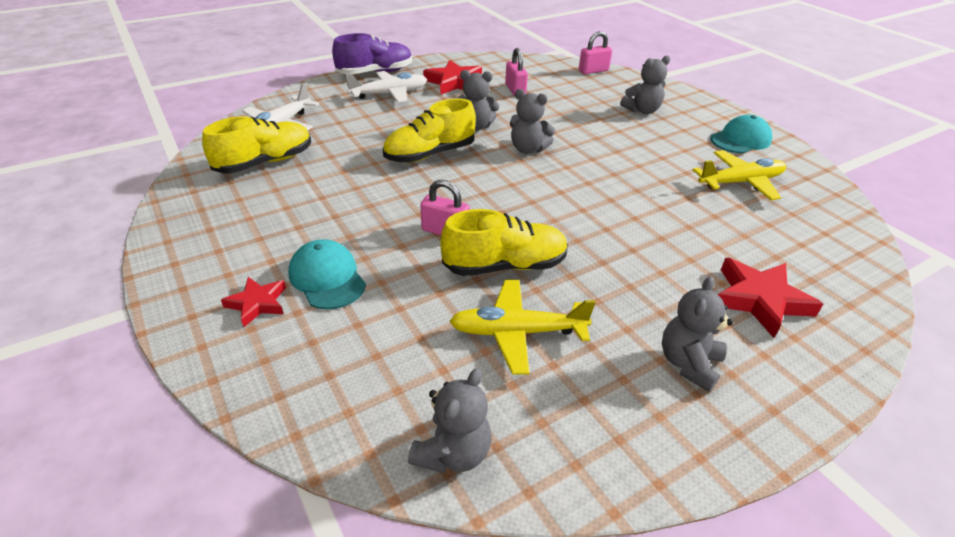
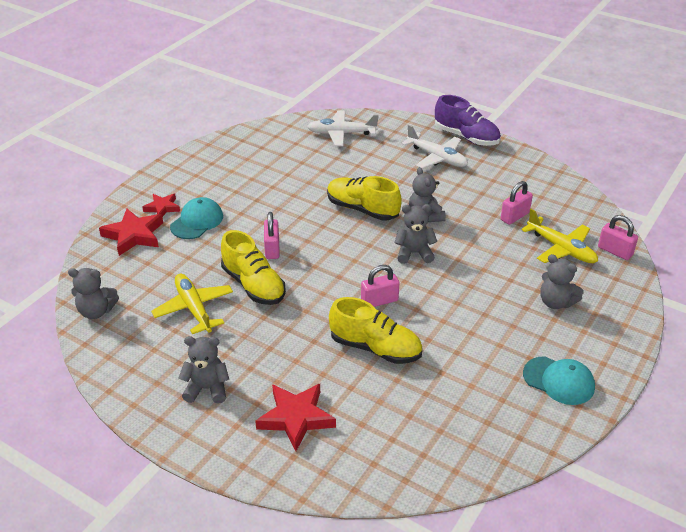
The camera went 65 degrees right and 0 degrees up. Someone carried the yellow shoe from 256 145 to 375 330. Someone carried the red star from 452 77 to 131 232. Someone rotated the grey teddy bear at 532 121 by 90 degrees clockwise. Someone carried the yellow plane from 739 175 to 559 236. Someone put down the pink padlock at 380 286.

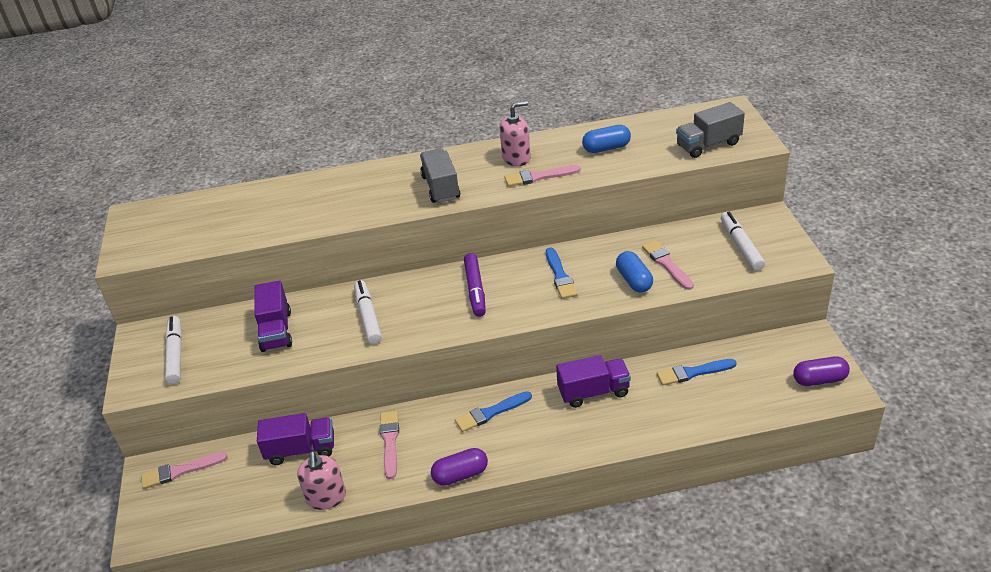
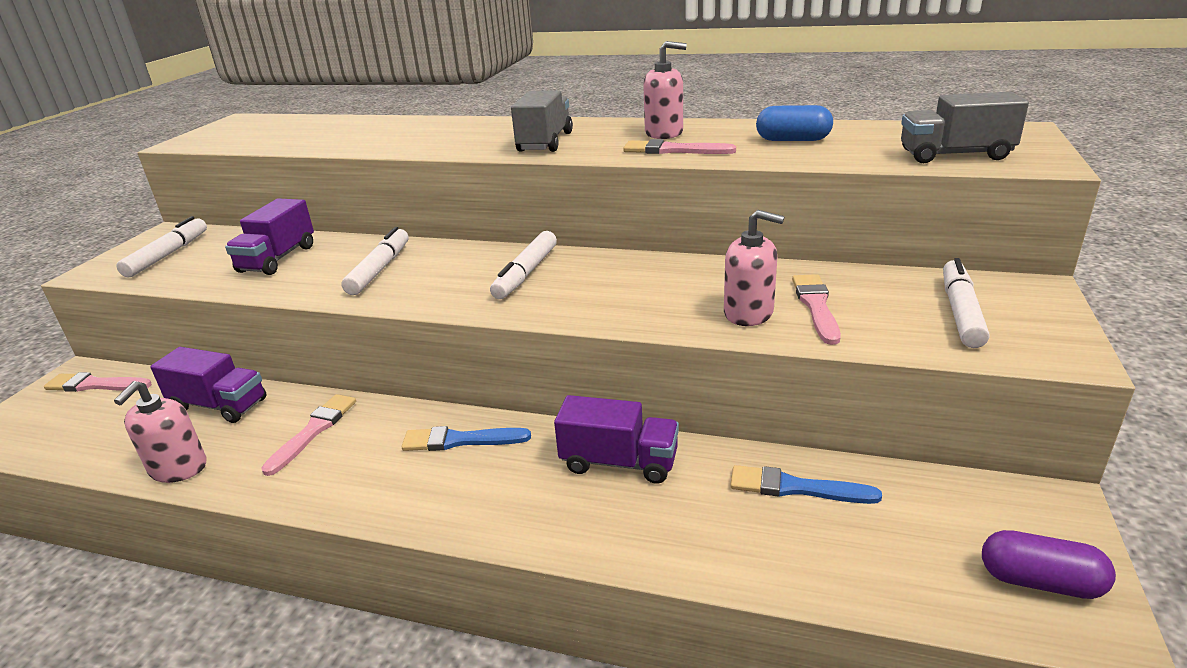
The camera went 25 degrees right and 10 degrees down. Someone took away the purple capsule at 459 467. Someone repainted the purple marker at 475 285, which became the white marker at 523 265. Someone took away the blue brush at 562 273. Someone swapped the blue capsule at 634 272 for the pink soap dispenser at 754 268.

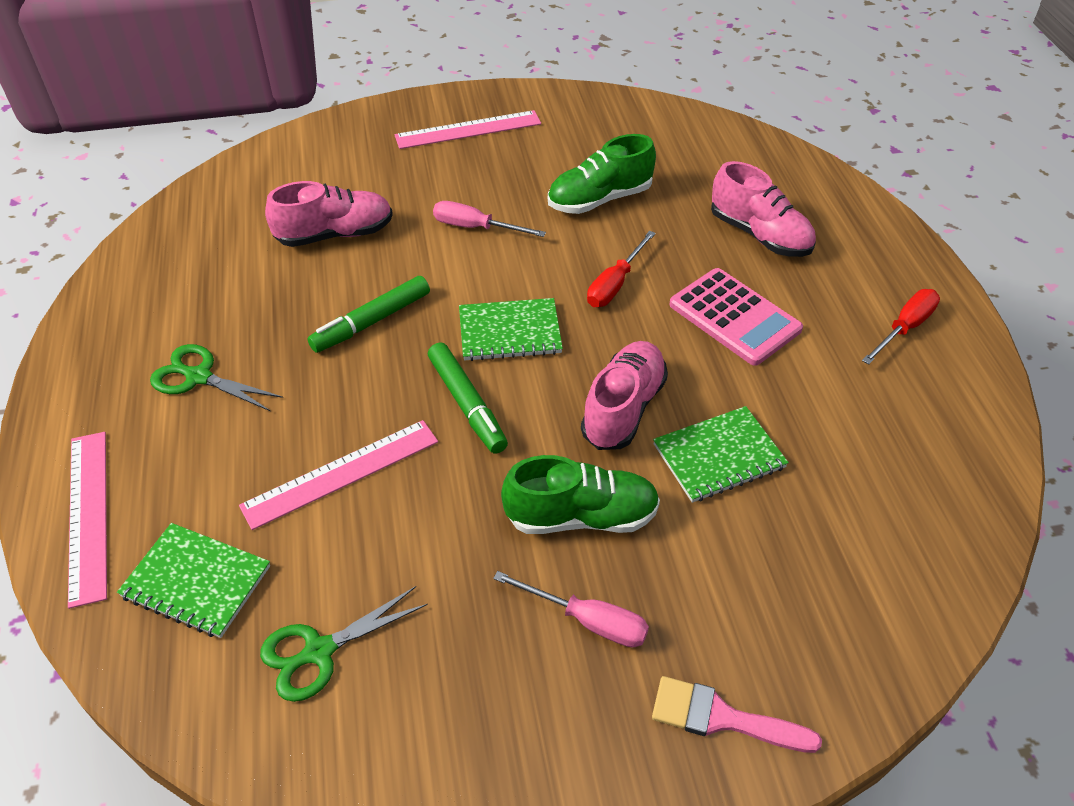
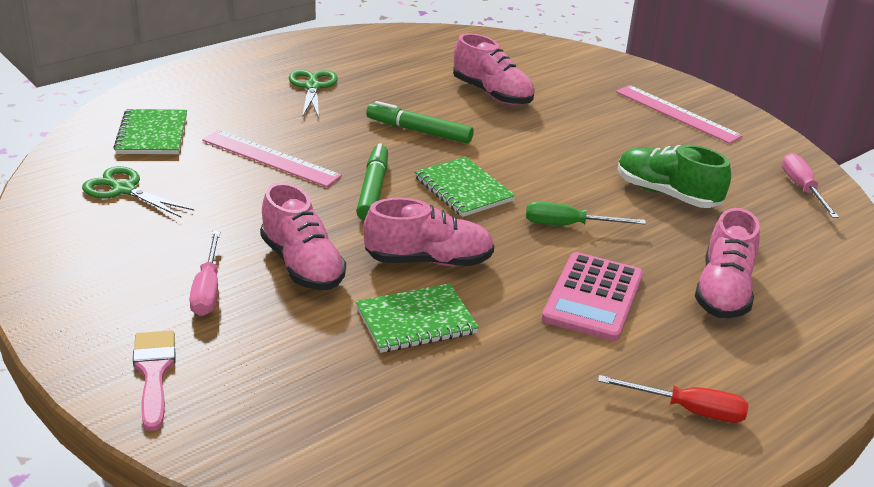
The camera went 60 degrees right and 15 degrees down. Someone took away the pink ruler at 87 520. Someone rotated the green marker at 468 398 by 150 degrees clockwise. Someone carried the pink screwdriver from 489 219 to 810 185. Someone repainted the green shoe at 580 494, which became the pink shoe at 303 236. Someone repainted the red screwdriver at 621 269, which became the green screwdriver at 586 213. Someone rotated the green notebook at 721 454 by 60 degrees counterclockwise.

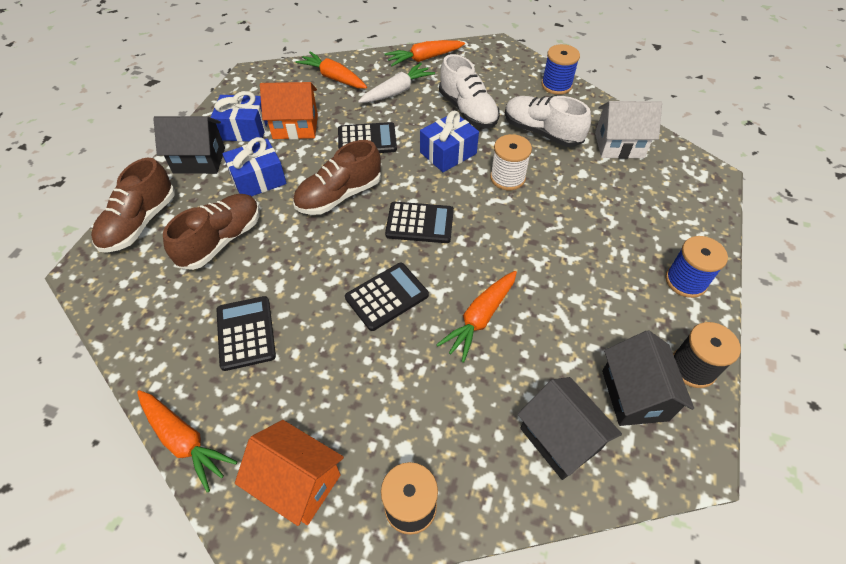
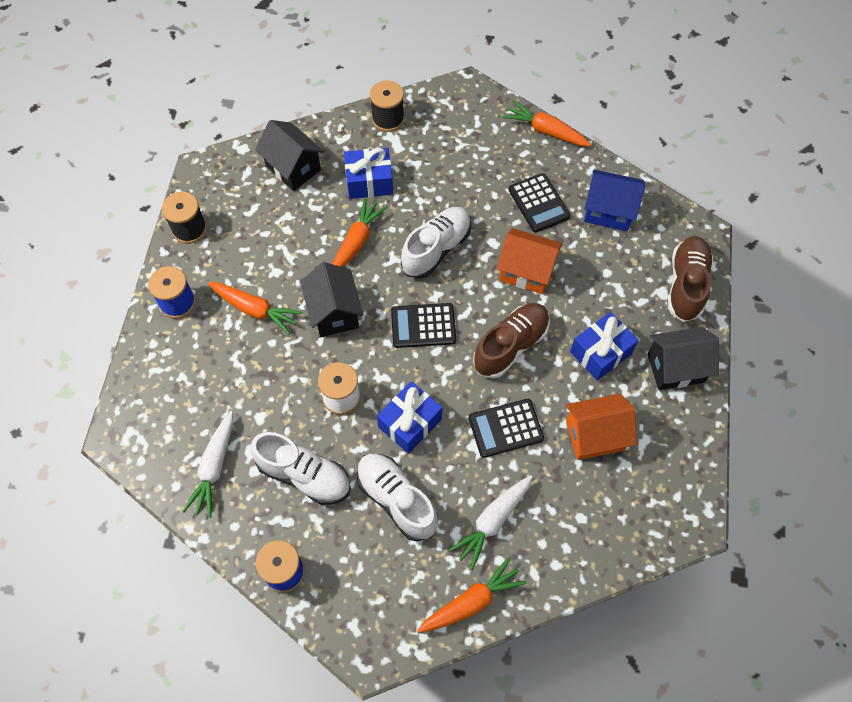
The camera went 170 degrees right and 10 degrees up. Someone took away the brown shoe at 211 232. Someone carried the blue gift from 239 116 to 368 173. Someone carried the orange house from 289 473 to 529 261. Someone carried the orange carrot from 331 70 to 255 308. Someone swapped the black calculator at 387 297 for the white shoe at 436 243. Someone swapped the white house at 628 130 for the white carrot at 207 464. Someone carried the black house from 648 378 to 331 299. Someone put down the blue house at 614 200.

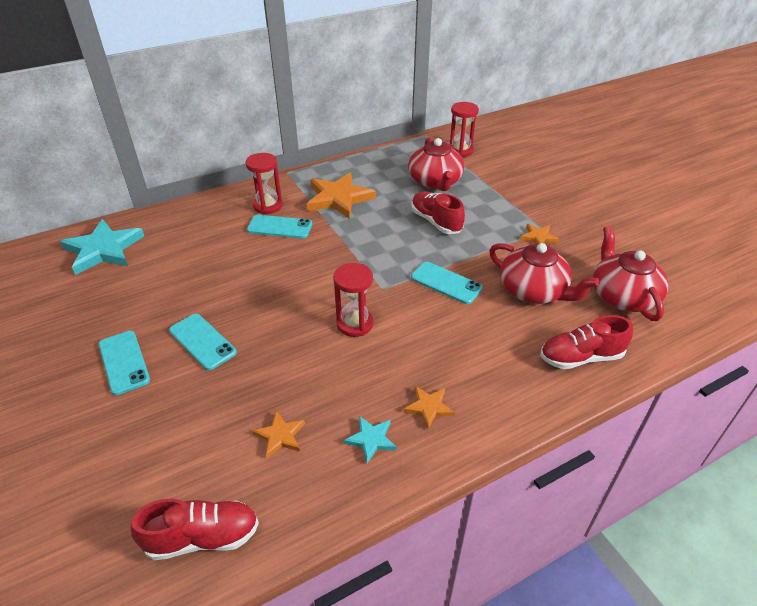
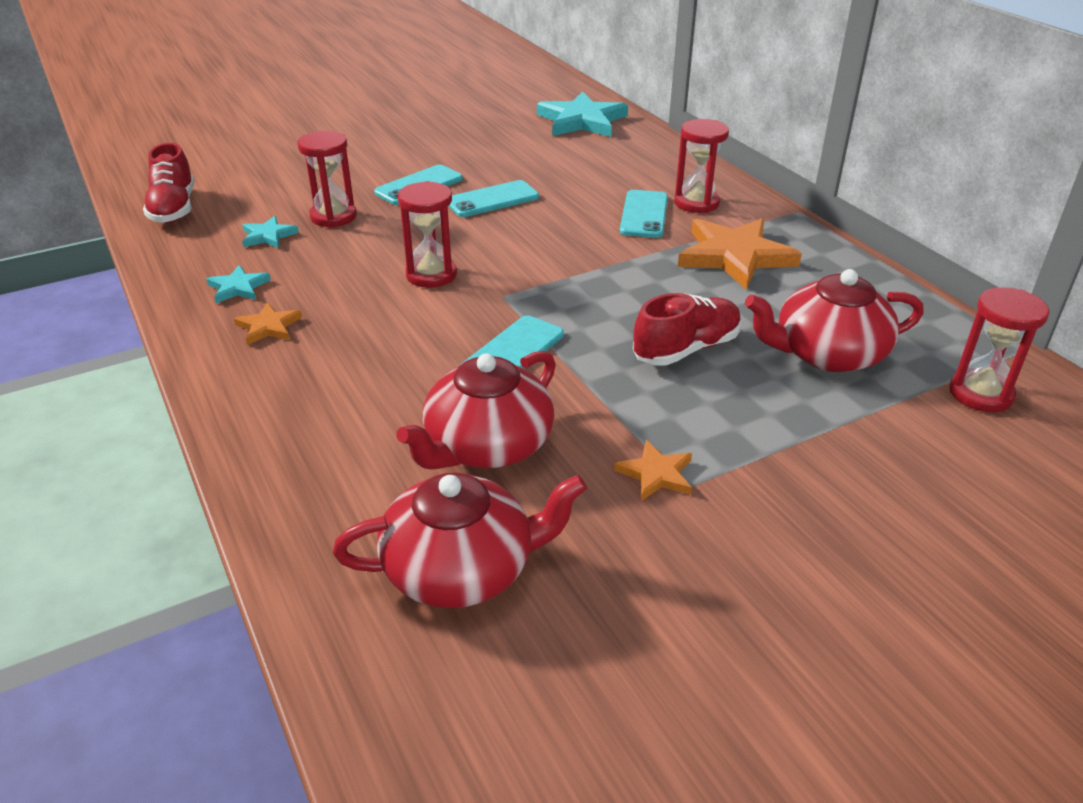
The camera went 90 degrees right and 5 degrees down. Someone carried the turquoise phone from 124 363 to 493 198. Someone repainted the orange star at 279 434, which became the turquoise star at 270 232. Someone took away the red shoe at 586 342. Someone put down the red hourglass at 327 179.

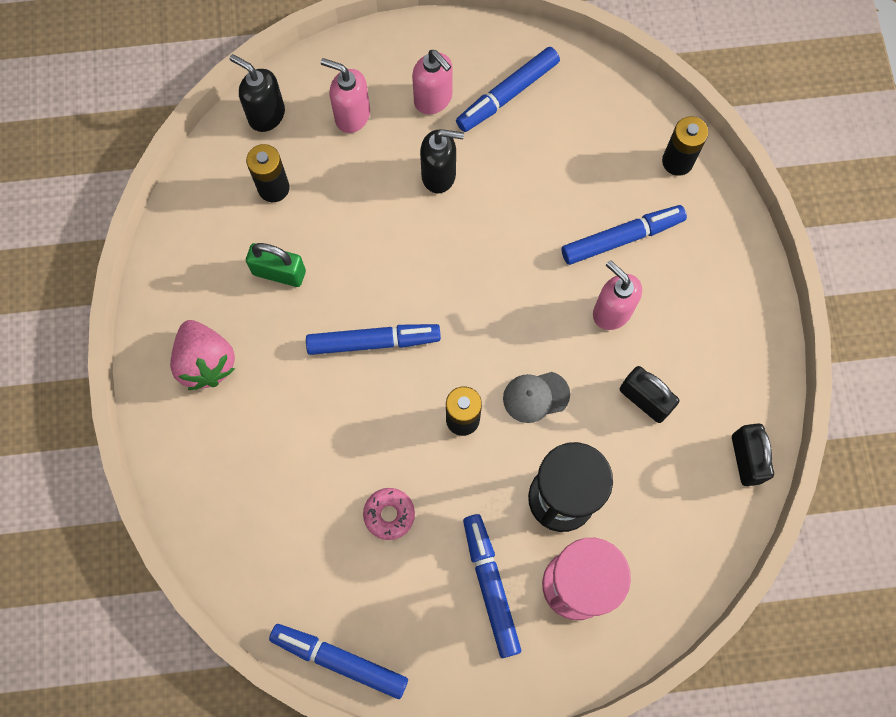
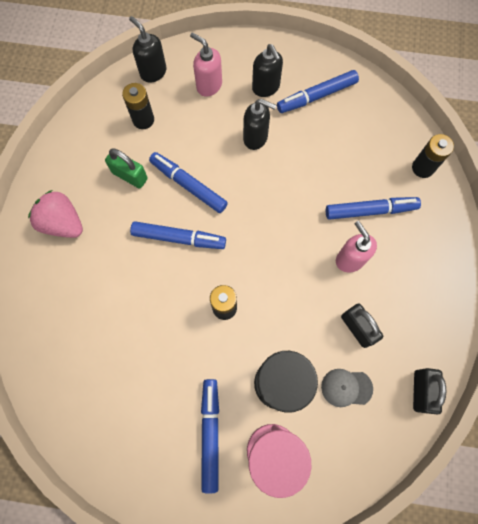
The camera went 15 degrees right and 0 degrees up. Someone rotated the pink strawberry at 202 355 by 135 degrees clockwise. Someone carried the blue marker from 338 661 to 188 182. Someone took away the pink donut at 389 514. Someone repainted the pink soap dispenser at 432 82, which became the black soap dispenser at 267 70. Someone carried the grey cap from 536 397 to 347 388.

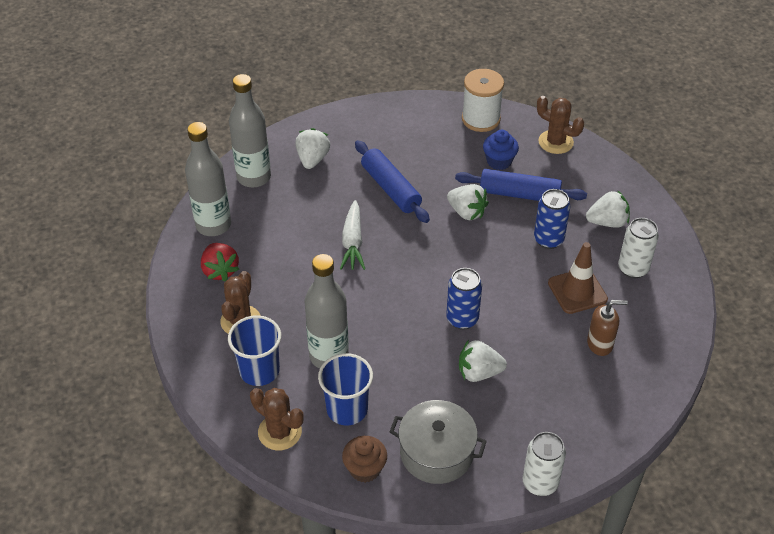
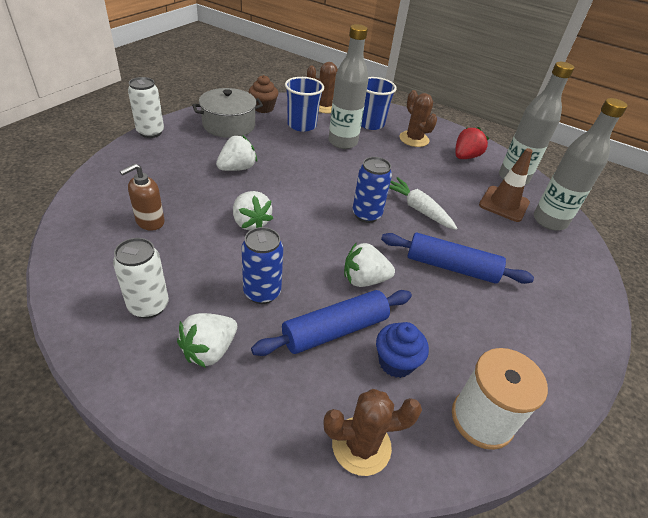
The camera went 135 degrees right and 5 degrees down. Someone rotated the red strawberry at 220 262 by 105 degrees clockwise. Someone carried the white strawberry from 313 148 to 253 210. Someone carried the blue can from 464 299 to 372 190. Someone carried the brown traffic cone from 578 278 to 505 185.

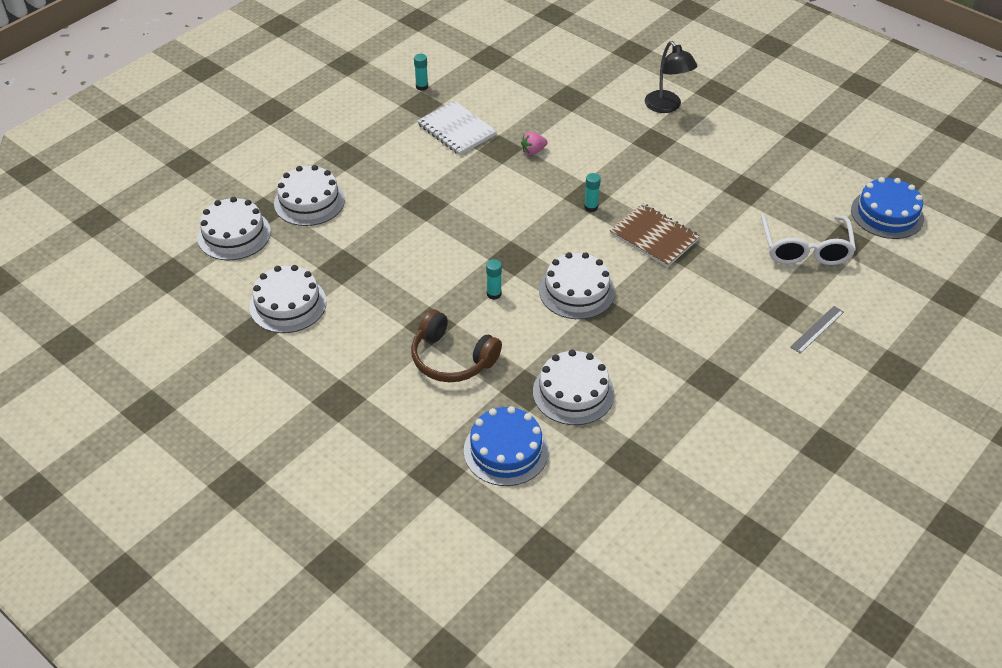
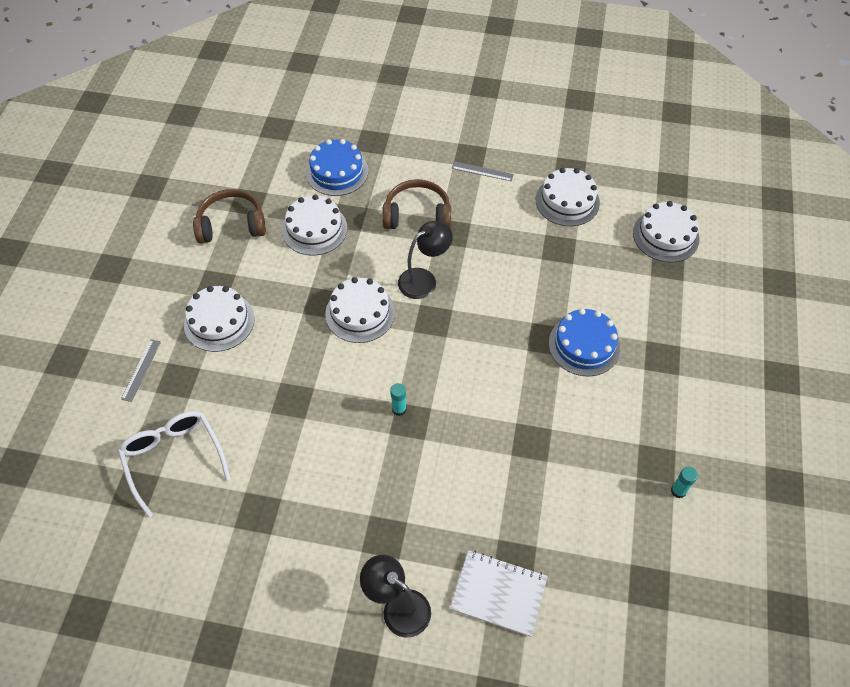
The camera went 150 degrees right and 10 degrees up. Someone carried the white cake from 309 195 to 219 319. Someone carried the white notebook from 457 128 to 499 593. Someone swapped the turquoise glue stick at 494 279 for the black lamp at 425 260. Someone took away the pink strawberry at 534 143. Someone took away the brown notebook at 655 235. Someone carried the blue cake from 887 208 to 584 342. Someone put down the brown headphones at 229 216. Someone put down the grey ruler at 483 171.

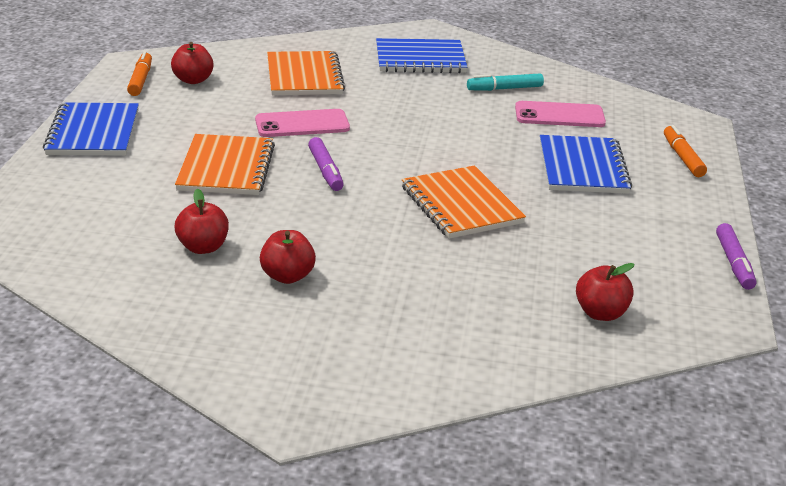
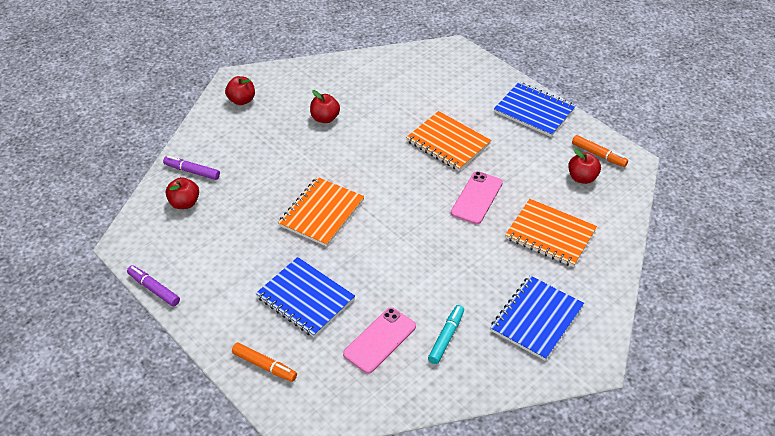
The camera went 130 degrees right and 15 degrees up. Someone carried the red apple from 202 221 to 240 90. Someone carried the purple marker from 326 164 to 191 168. Someone rotated the orange notebook at 464 202 by 75 degrees counterclockwise.

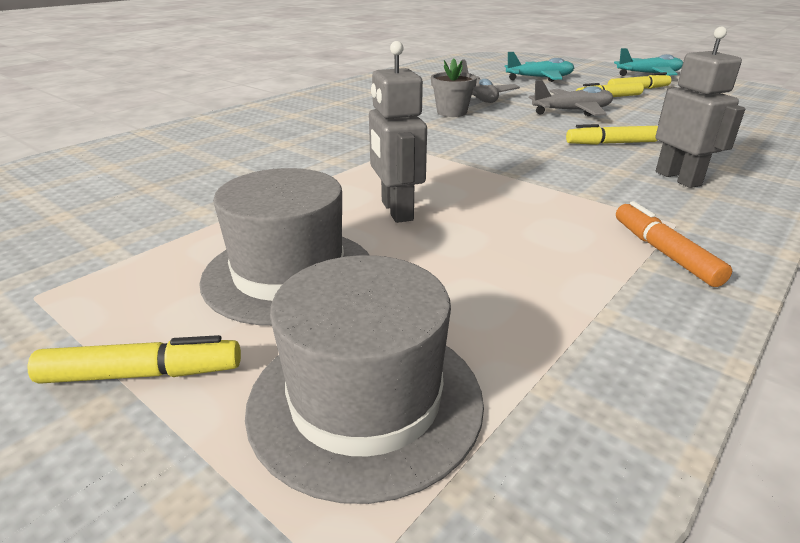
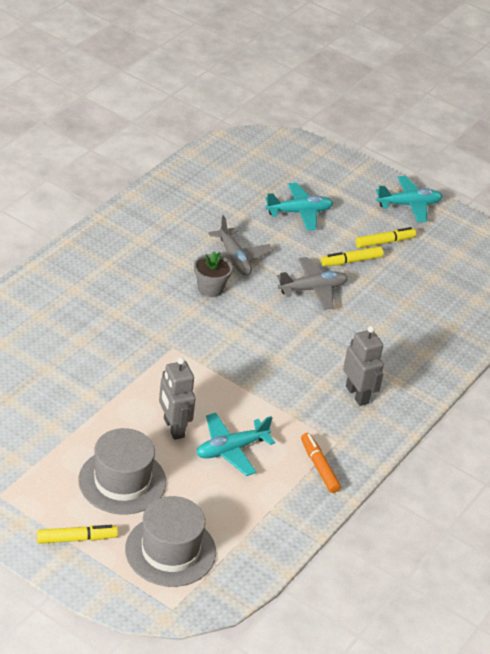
The camera went 10 degrees left and 10 degrees up. Someone took away the yellow marker at 612 134. Someone put down the turquoise plane at 235 444.

